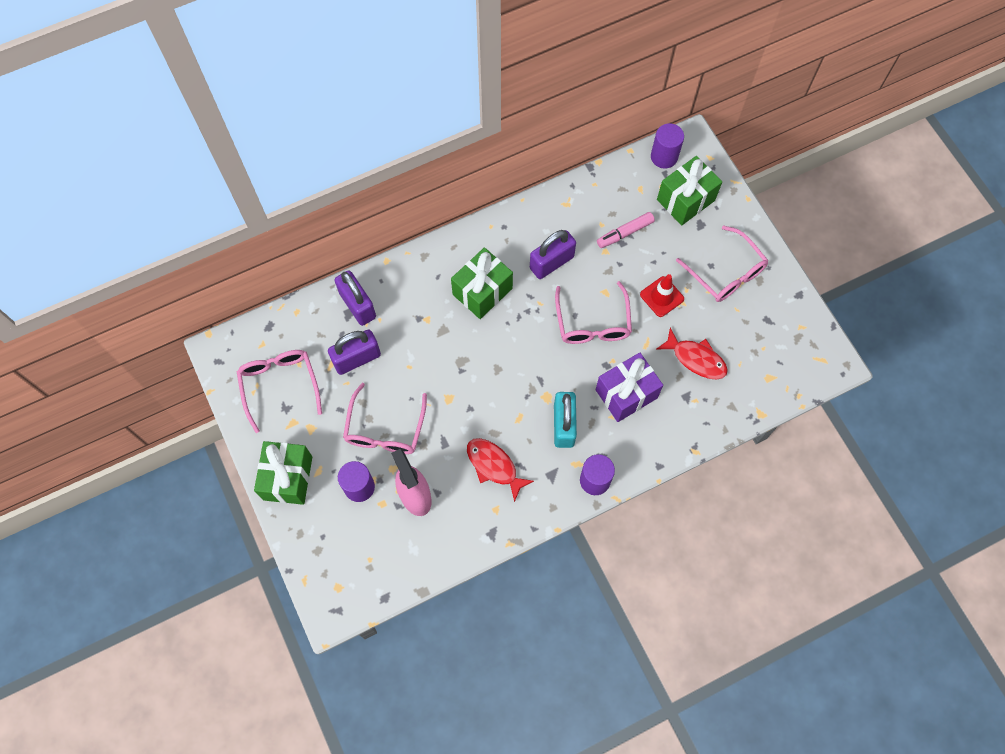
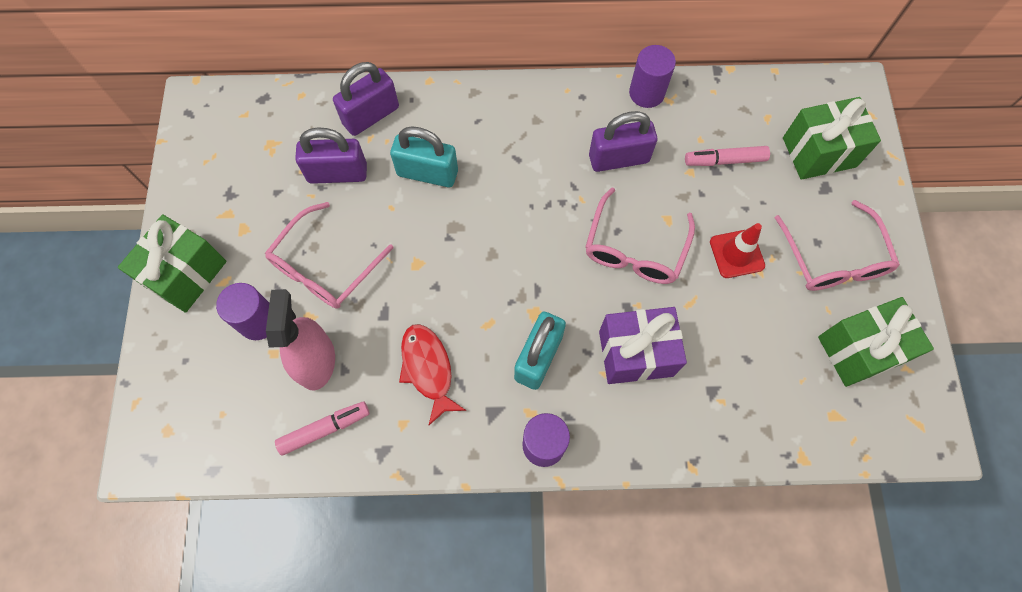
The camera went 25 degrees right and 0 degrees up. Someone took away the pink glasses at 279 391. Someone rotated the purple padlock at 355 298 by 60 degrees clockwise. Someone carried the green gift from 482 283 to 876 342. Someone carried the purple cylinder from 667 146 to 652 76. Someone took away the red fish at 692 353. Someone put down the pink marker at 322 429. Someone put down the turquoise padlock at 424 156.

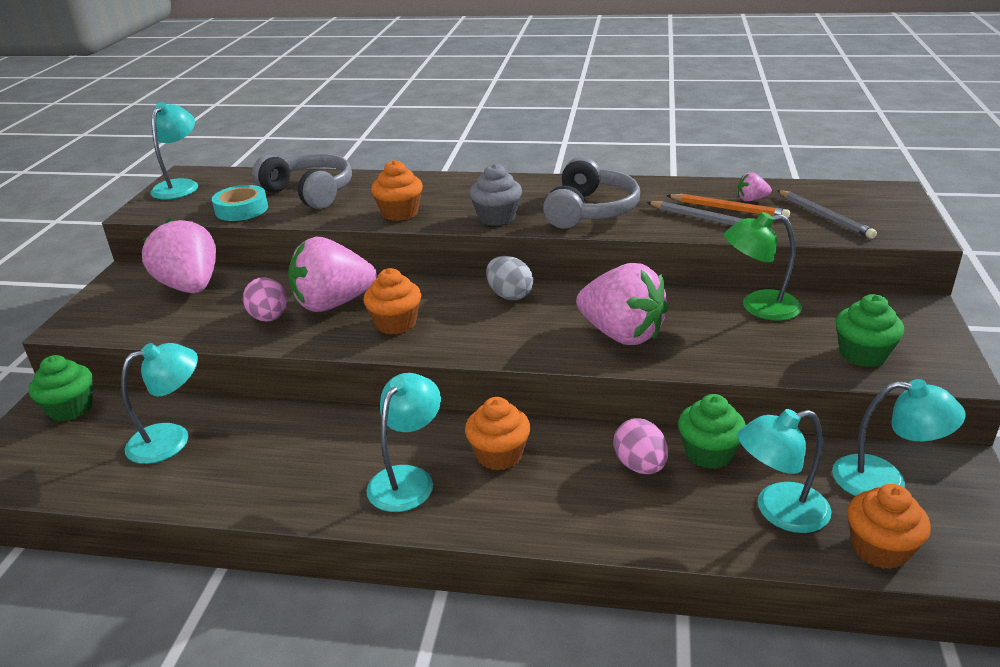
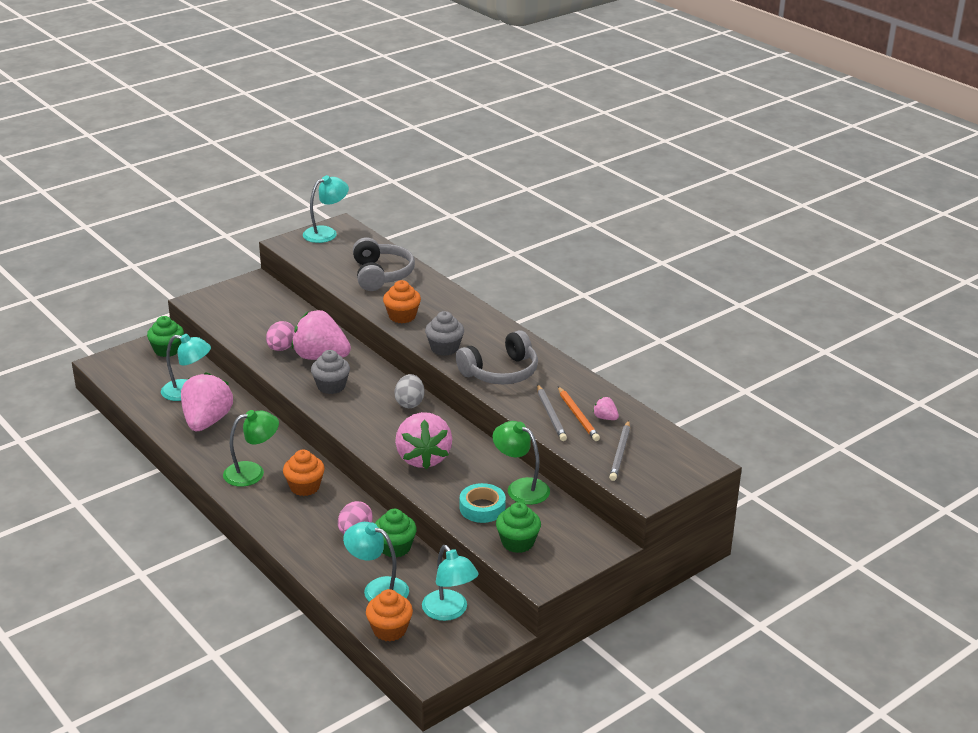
The camera went 40 degrees right and 0 degrees up. Someone carried the pink strawberry from 179 256 to 207 401. Someone carried the turquoise tape from 240 203 to 483 503. Someone repainted the orange cupcake at 392 301, which became the grey cupcake at 330 372. Someone repainted the turquoise lamp at 403 442, which became the green lamp at 251 448.

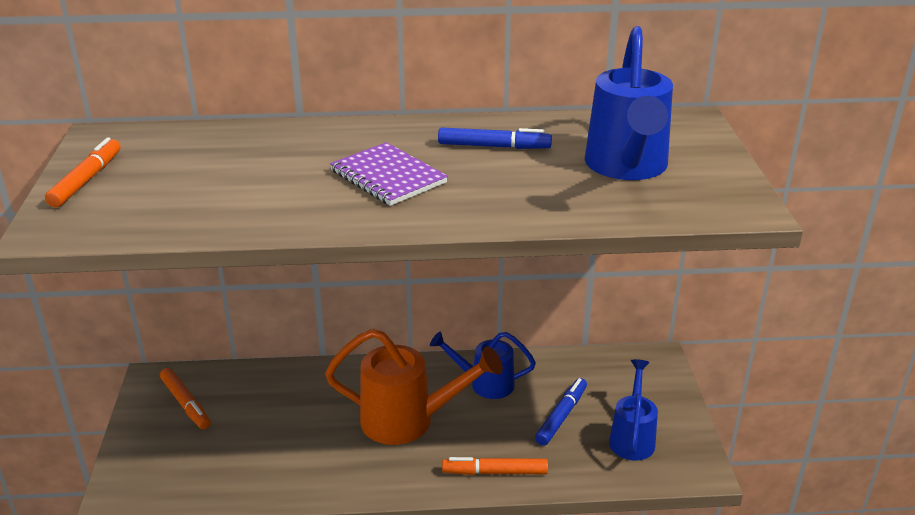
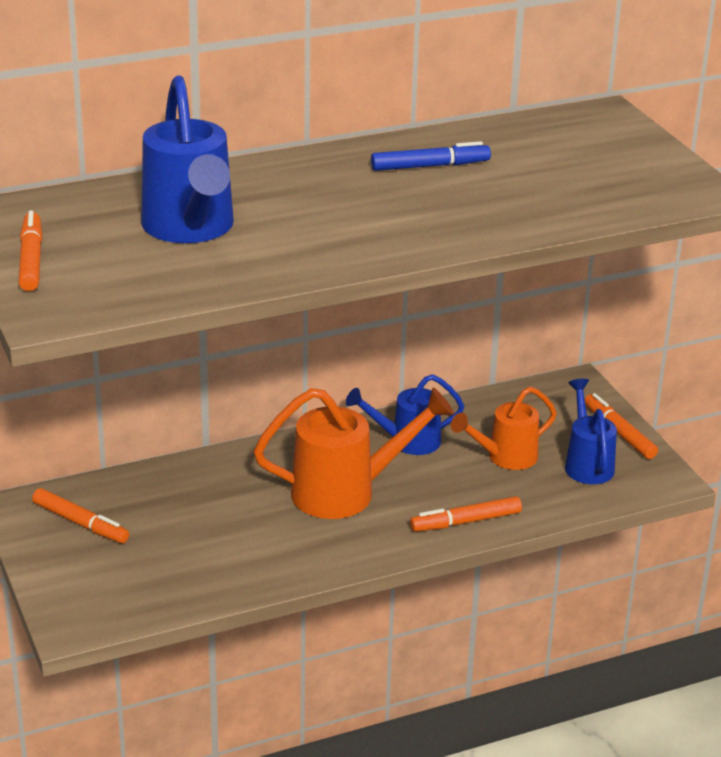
The camera went 20 degrees left and 0 degrees up. Someone took away the purple notebook at 389 174. Someone swapped the blue marker at 561 412 for the orange watering can at 504 428. Someone carried the blue watering can from 629 103 to 187 159. Someone put down the orange marker at 621 426.

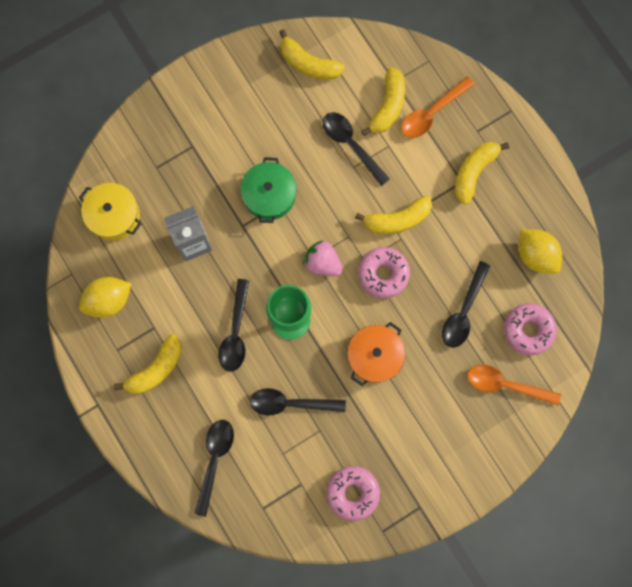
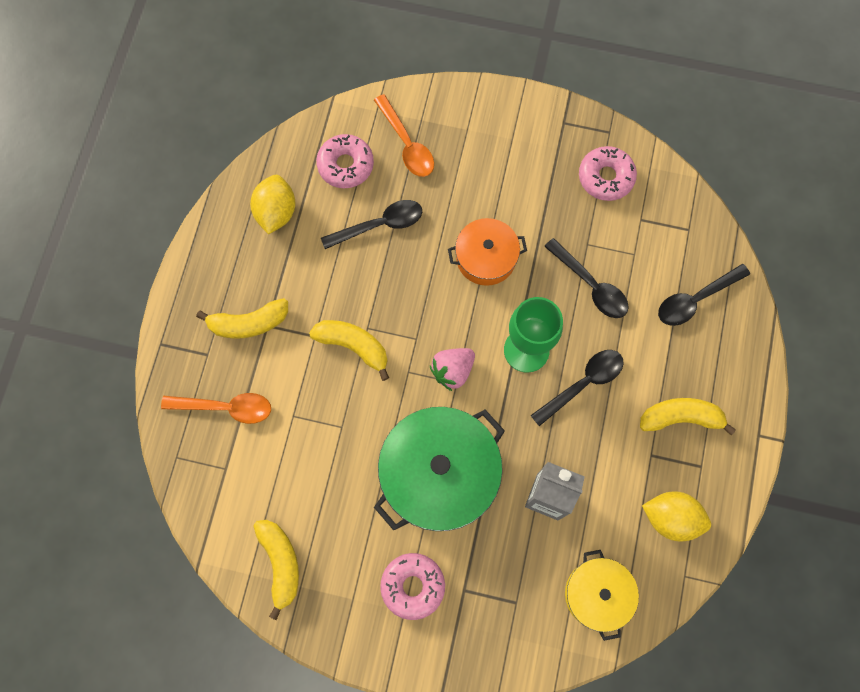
The camera went 135 degrees left and 5 degrees down. Someone scaled the green pot at 268 190 by 1.76. Someone rotated the pink strawberry at 323 258 by 60 degrees clockwise. Someone took away the black spoon at 356 149. Someone carried the pink donut from 384 272 to 412 586. Someone took away the yellow banana at 383 101.

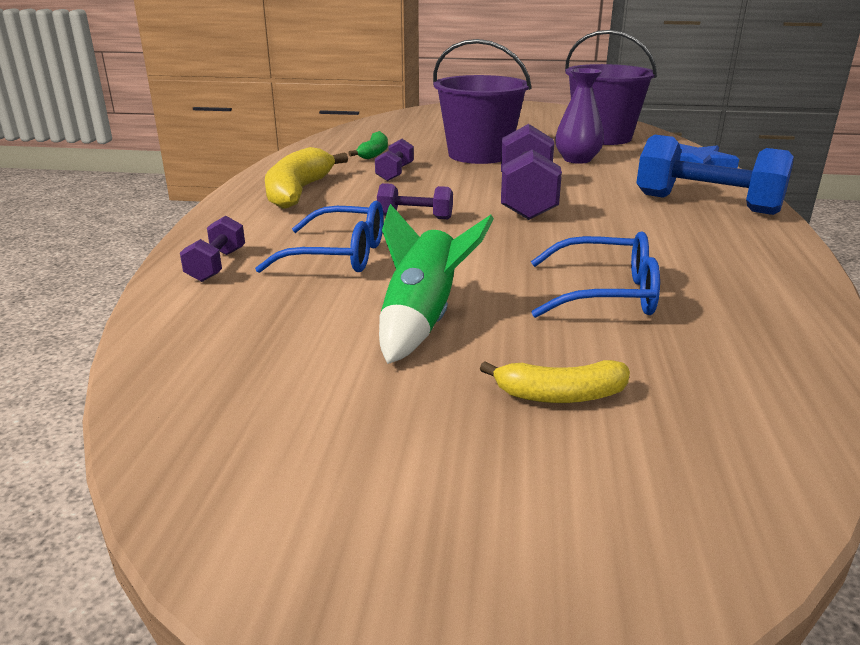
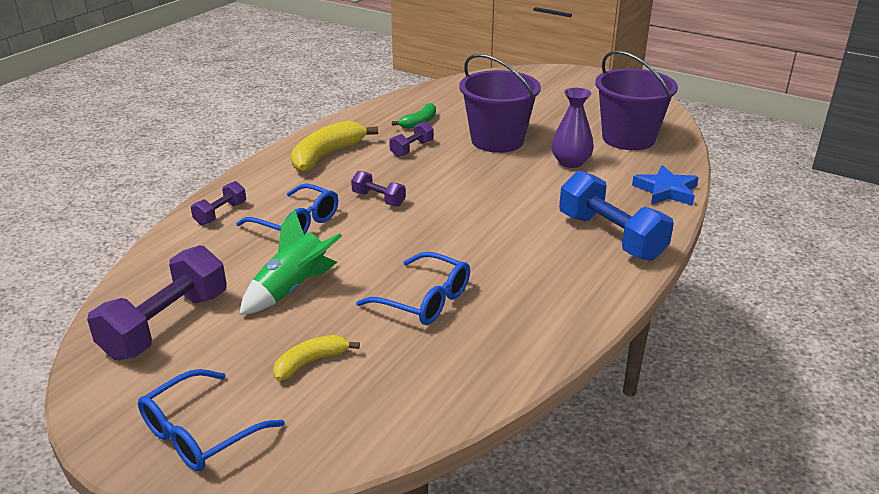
The camera went 25 degrees right and 5 degrees up. Someone rotated the yellow banana at 555 381 by 120 degrees clockwise. Someone carried the purple dumbbell from 531 172 to 157 302. Someone put down the blue glasses at 211 420.

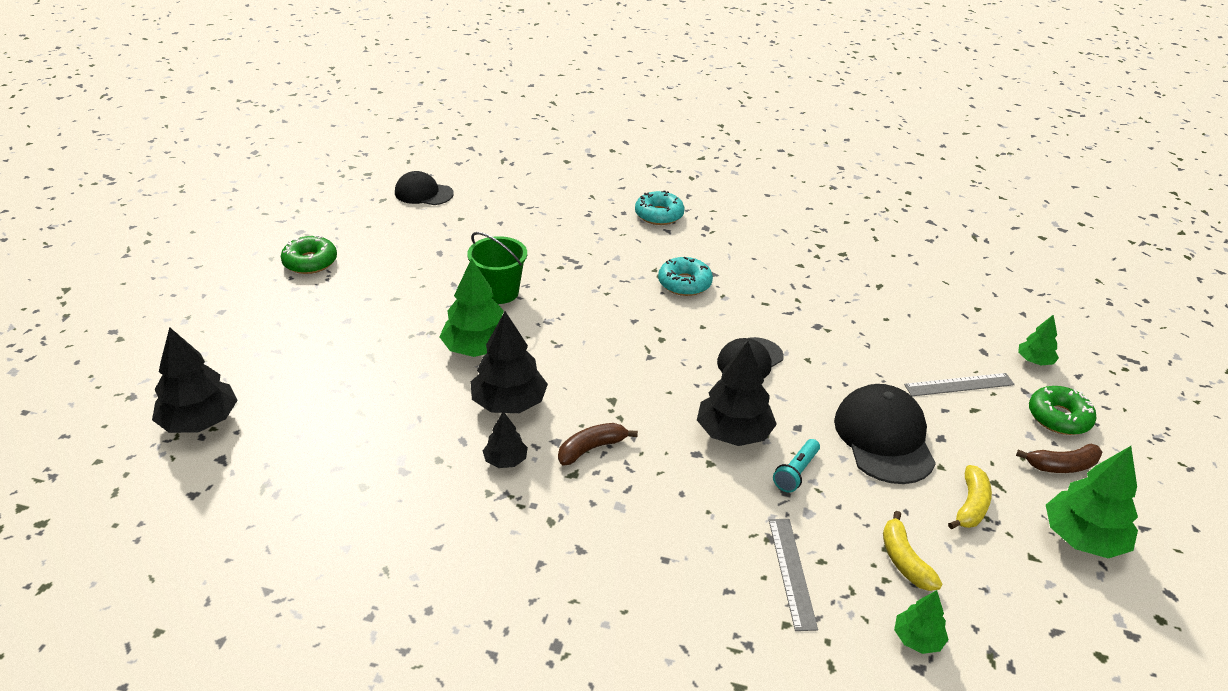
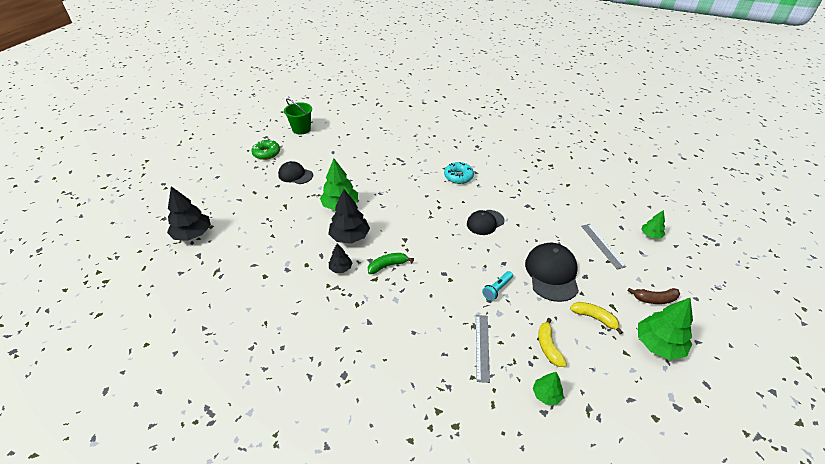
The camera went 10 degrees right and 5 degrees up. Someone carried the black cap from 424 188 to 295 172. Someone carried the green bucket from 497 268 to 298 116. Someone repainted the brown banana at 598 444, which became the green banana at 390 263. Someone took away the turquoise donut at 659 207. Someone took away the black tree at 737 393. Someone rotated the grey ruler at 959 384 by 75 degrees clockwise. Someone rotated the yellow banana at 970 497 by 90 degrees counterclockwise. Someone took away the green donut at 1062 410.

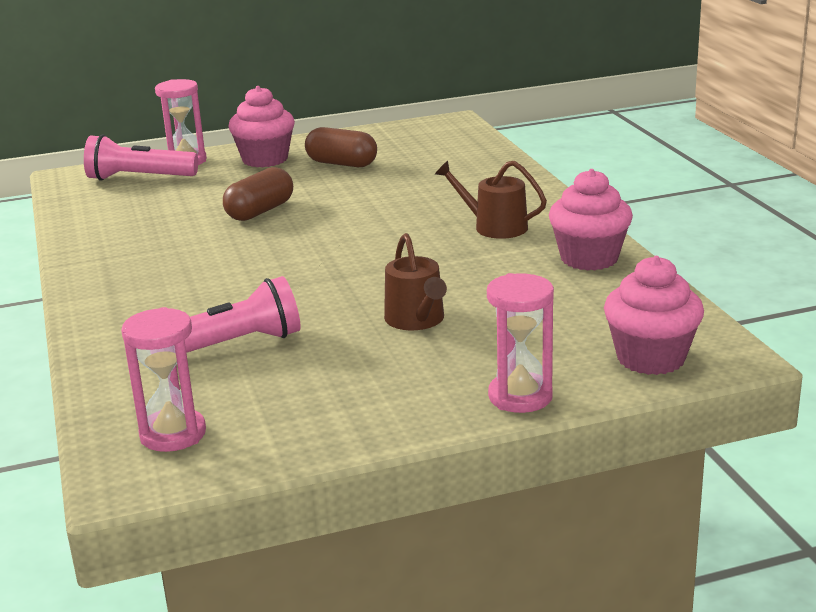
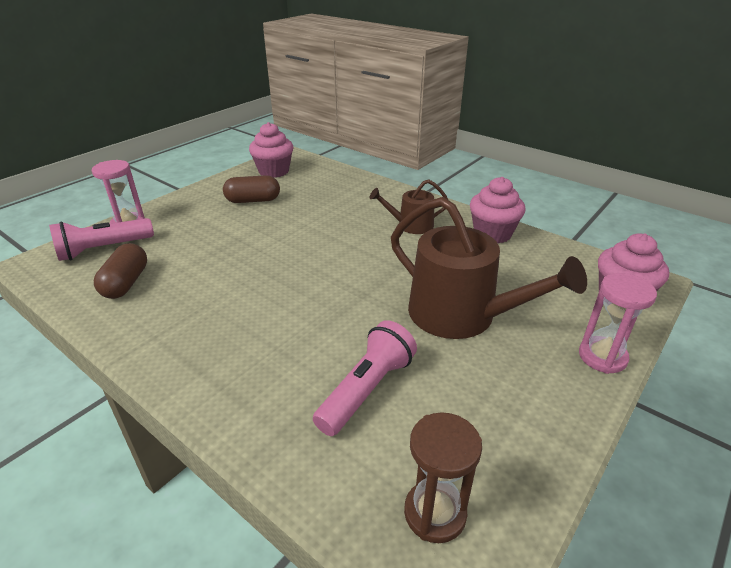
The camera went 35 degrees left and 10 degrees up. Someone repainted the pink hourglass at 163 379, which became the brown hourglass at 443 477. Someone carried the brown capsule from 258 194 to 120 271. Someone carried the pink cupcake from 261 126 to 271 150. Someone scaled the brown watering can at 415 281 by 1.91.

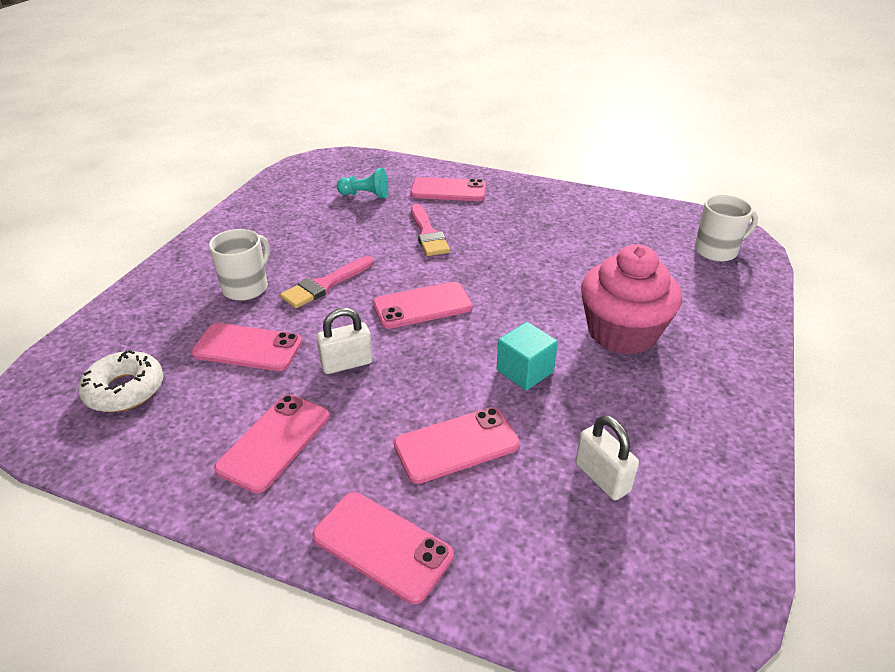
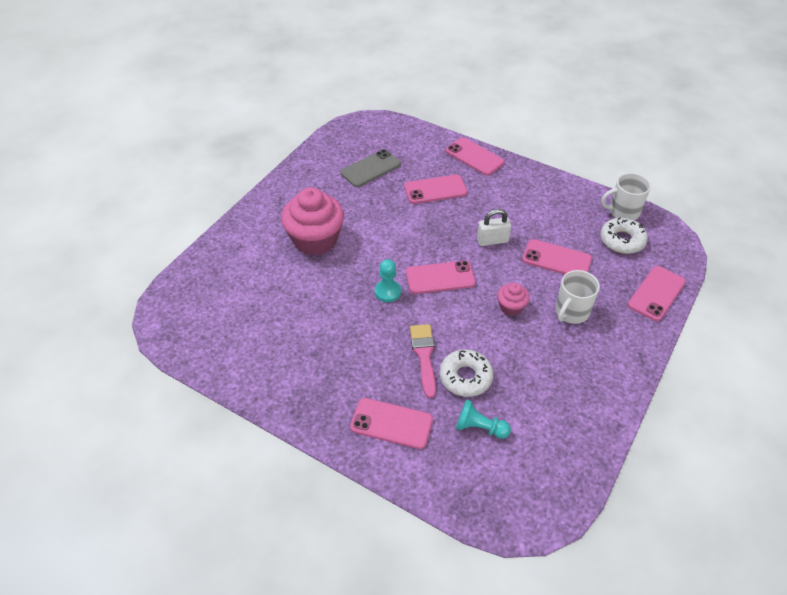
The camera went 170 degrees left and 10 degrees up. Someone carried the pink phone from 271 444 to 657 293. Someone swapped the pink brush at 327 282 for the pink cupcake at 513 299. Someone took away the turquoise cube at 527 356. Someone swapped the white padlock at 607 457 for the grey phone at 371 168. Someone carried the white mug from 726 228 to 626 196. Someone put down the turquoise pawn at 388 280. Someone put down the white donut at 466 373.

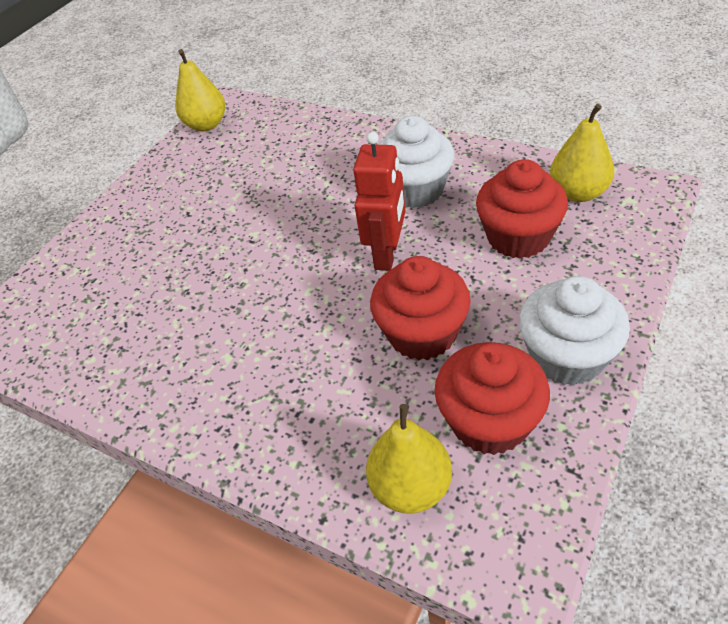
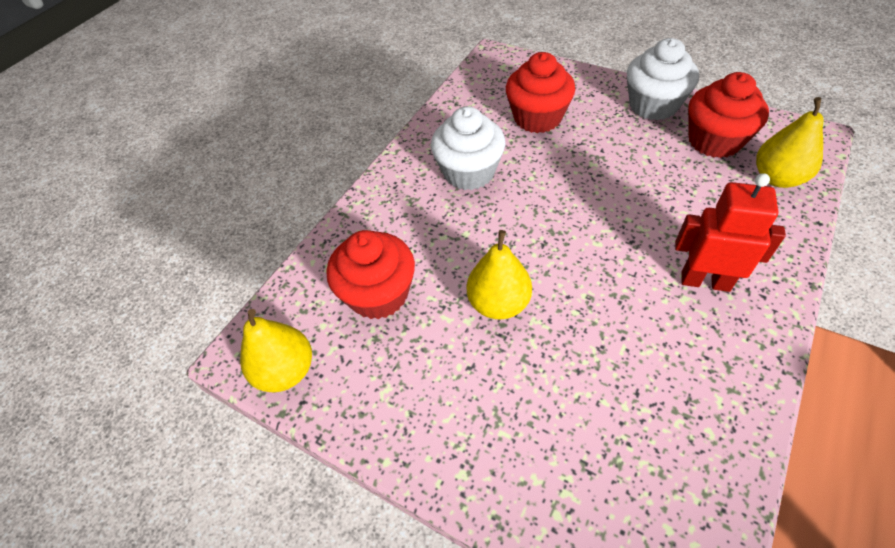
The camera went 90 degrees left and 5 degrees up. Someone carried the red robot from 379 201 to 730 232. Someone carried the red cupcake from 420 308 to 371 274. Someone carried the yellow pear from 582 153 to 499 274.

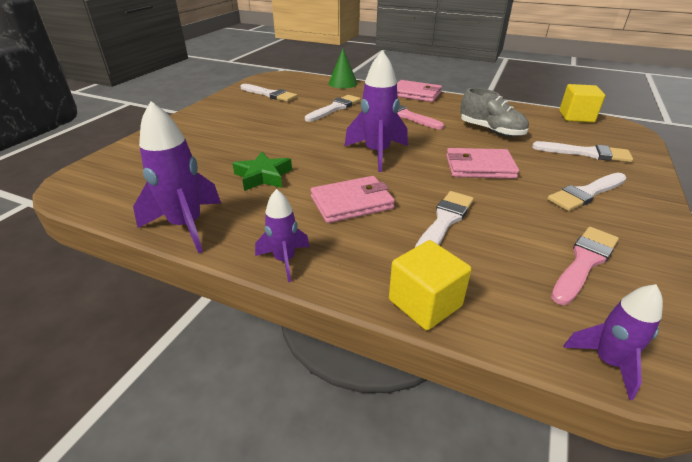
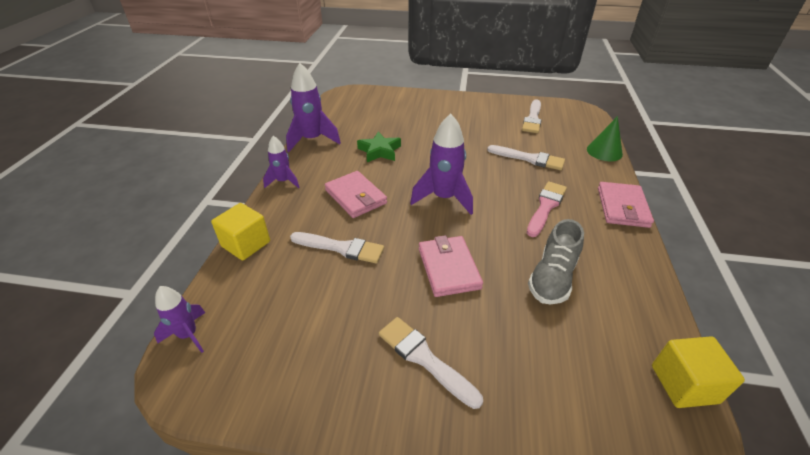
The camera went 75 degrees right and 5 degrees up. Someone took away the white brush at 582 151. Someone took away the pink brush at 585 266.

